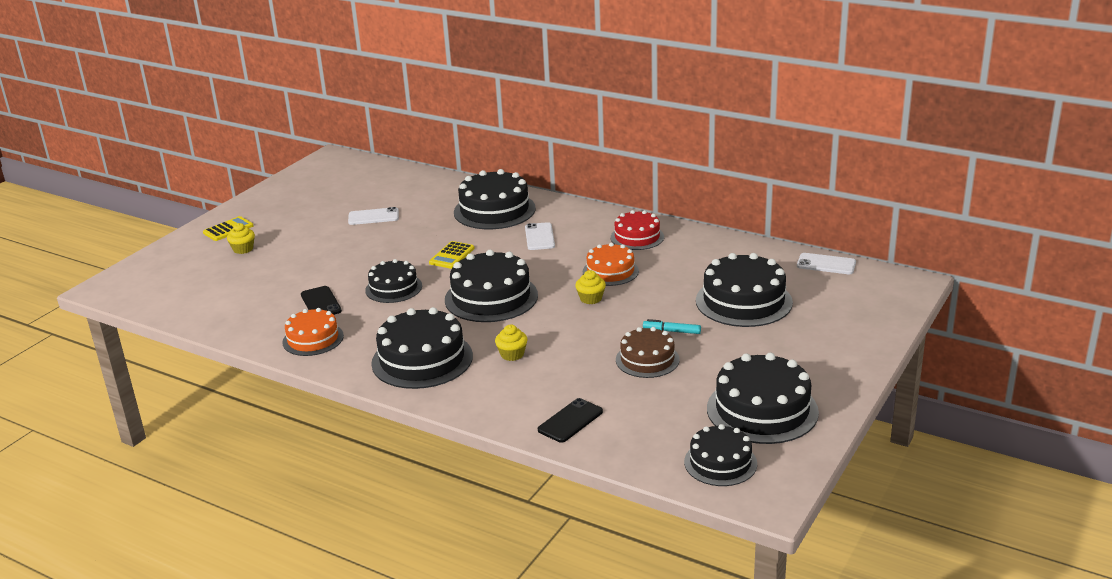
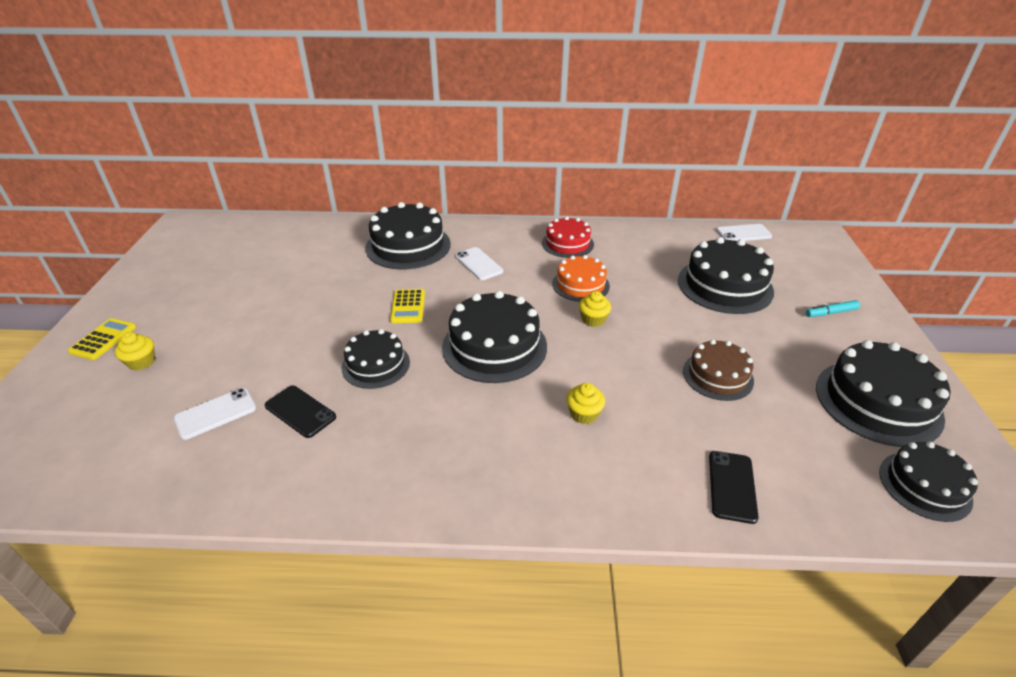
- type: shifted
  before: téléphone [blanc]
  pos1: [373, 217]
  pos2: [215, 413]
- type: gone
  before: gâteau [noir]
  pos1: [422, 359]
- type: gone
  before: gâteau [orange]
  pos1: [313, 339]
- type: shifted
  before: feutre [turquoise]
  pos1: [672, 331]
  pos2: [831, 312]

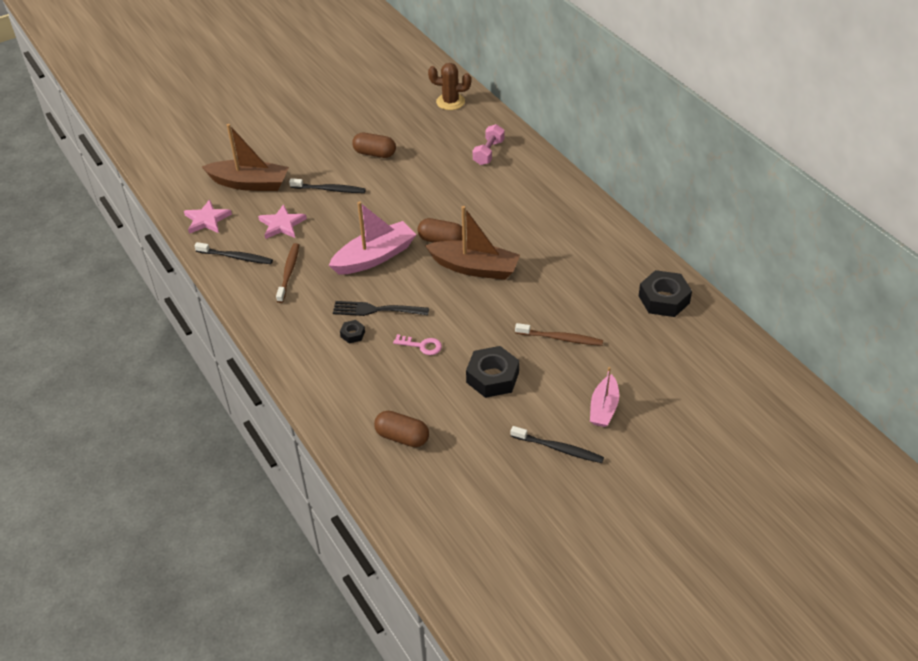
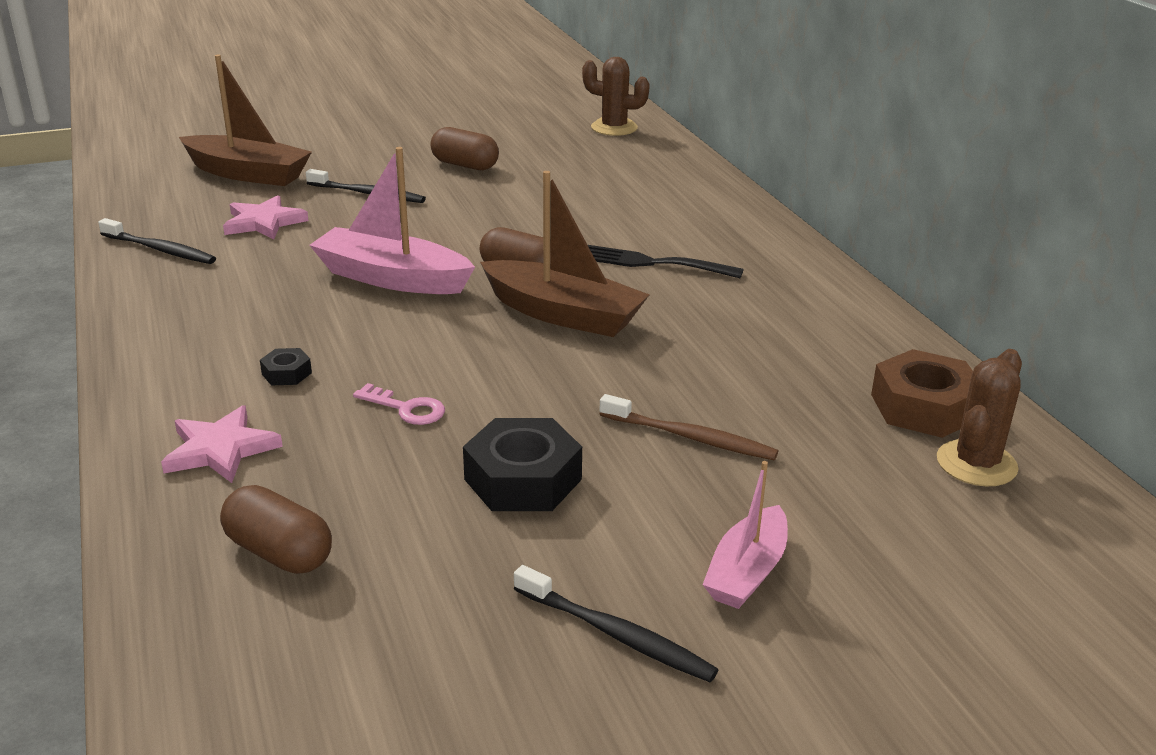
- type: gone
  before: haltère [rose]
  pos1: [488, 152]
- type: shifted
  before: étoile [rose]
  pos1: [207, 220]
  pos2: [220, 449]
- type: rotated
  before: bateau [rose]
  pos1: [374, 257]
  pos2: [392, 278]
  turn: -135
- type: gone
  before: brosse à dents [marron]
  pos1: [289, 272]
- type: repainted
  before: écrou [noir]
  after: écrou [marron]
  pos1: [664, 299]
  pos2: [924, 407]
- type: shifted
  before: fourchette [noir]
  pos1: [377, 310]
  pos2: [655, 263]
- type: new
  after: cactus [marron]
  pos2: [976, 464]

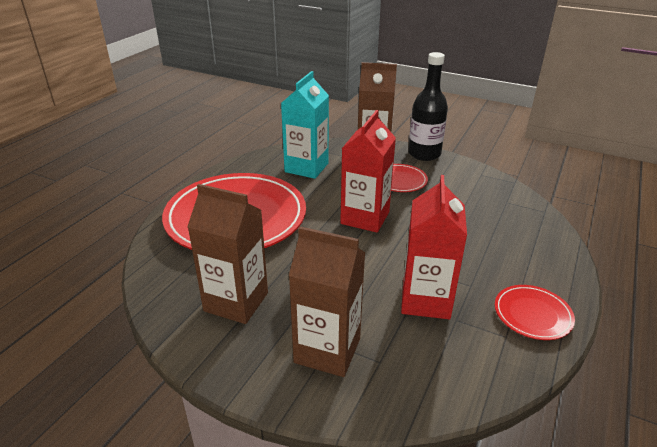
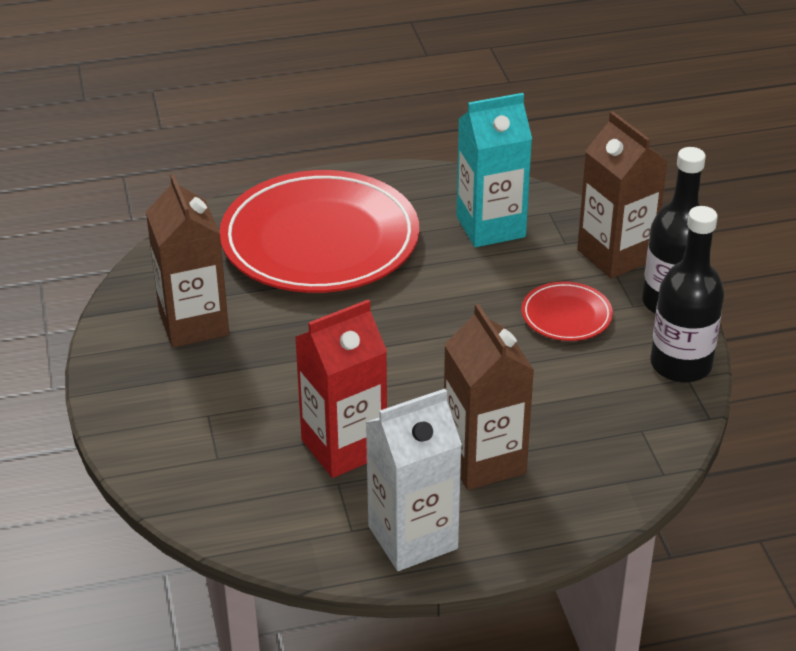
- type: gone
  before: brique de lait [rouge]
  pos1: [365, 218]
- type: shifted
  before: brique de lait [marron]
  pos1: [327, 350]
  pos2: [484, 460]
- type: swapped
  before: assiette [rouge]
  after: brique de lait [blanc]
  pos1: [532, 314]
  pos2: [412, 537]
- type: new
  after: bouteille [noir]
  pos2: [680, 365]

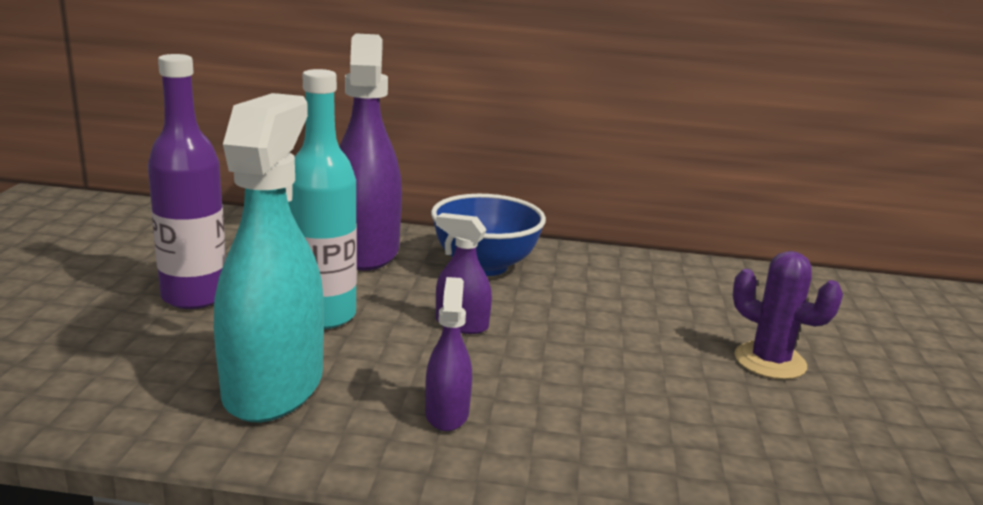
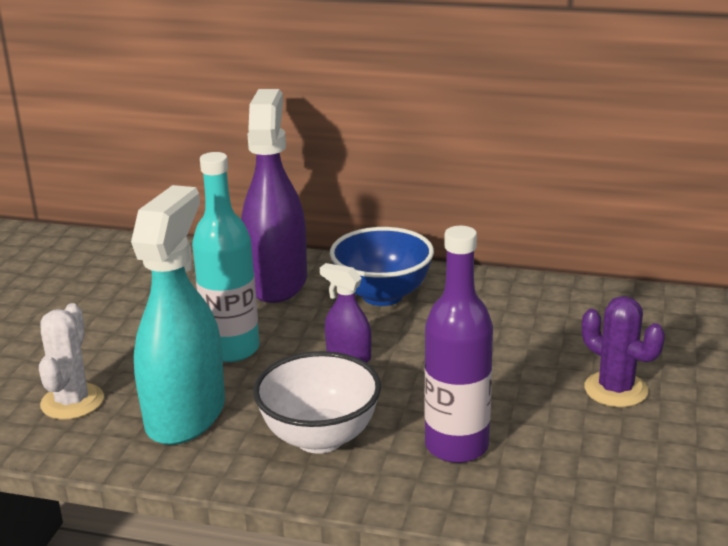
- type: shifted
  before: bouteille [violet]
  pos1: [194, 296]
  pos2: [456, 446]
- type: swapped
  before: vaporisateur [violet]
  after: bol [blanc]
  pos1: [447, 413]
  pos2: [320, 438]
- type: new
  after: cactus [blanc]
  pos2: [72, 402]

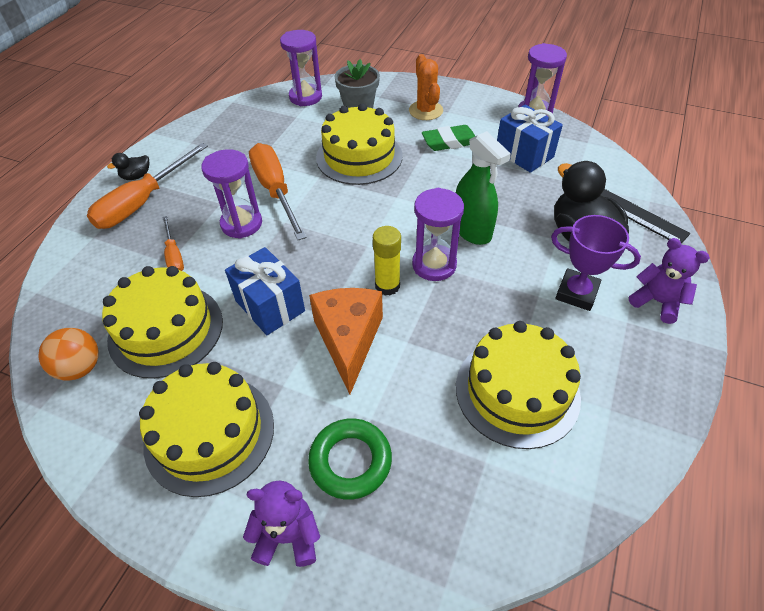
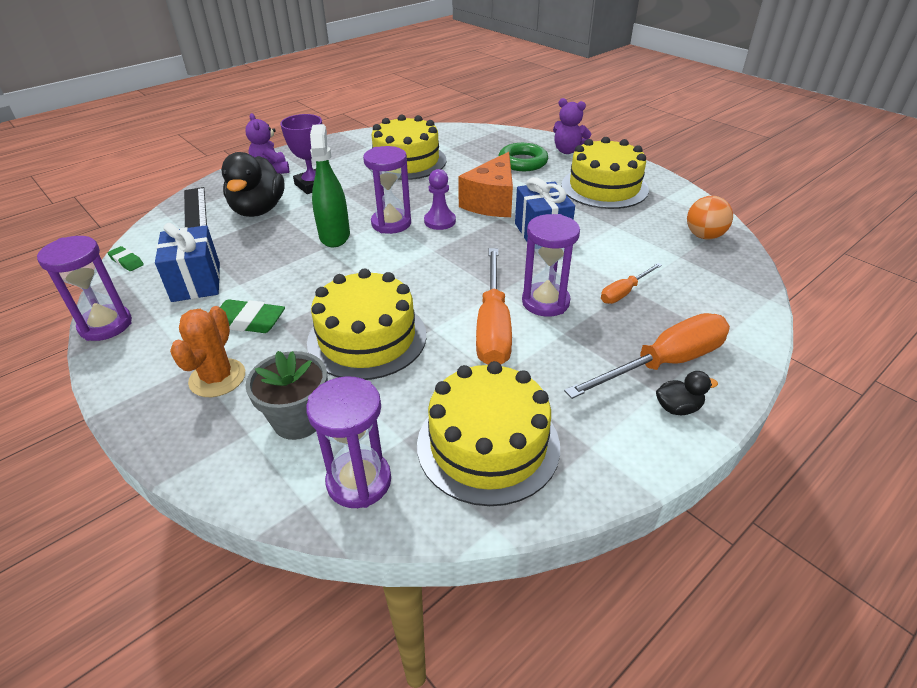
- type: rotated
  before: tournevis [orange]
  pos1: [174, 255]
  pos2: [624, 292]
  turn: -135
- type: swapped
  before: bâton de colle [jaune]
  after: pion [violet]
  pos1: [387, 286]
  pos2: [440, 221]
- type: shifted
  before: gâteau [jaune]
  pos1: [166, 330]
  pos2: [488, 444]
- type: new
  after: gomme [vert]
  pos2: [126, 261]

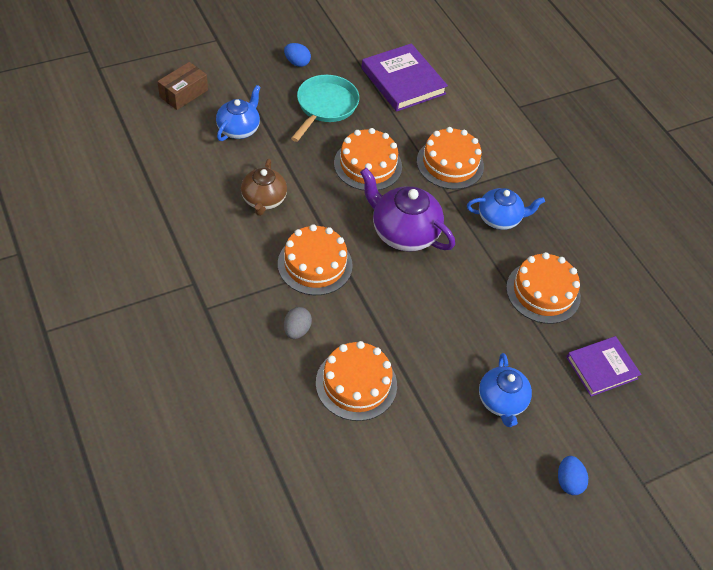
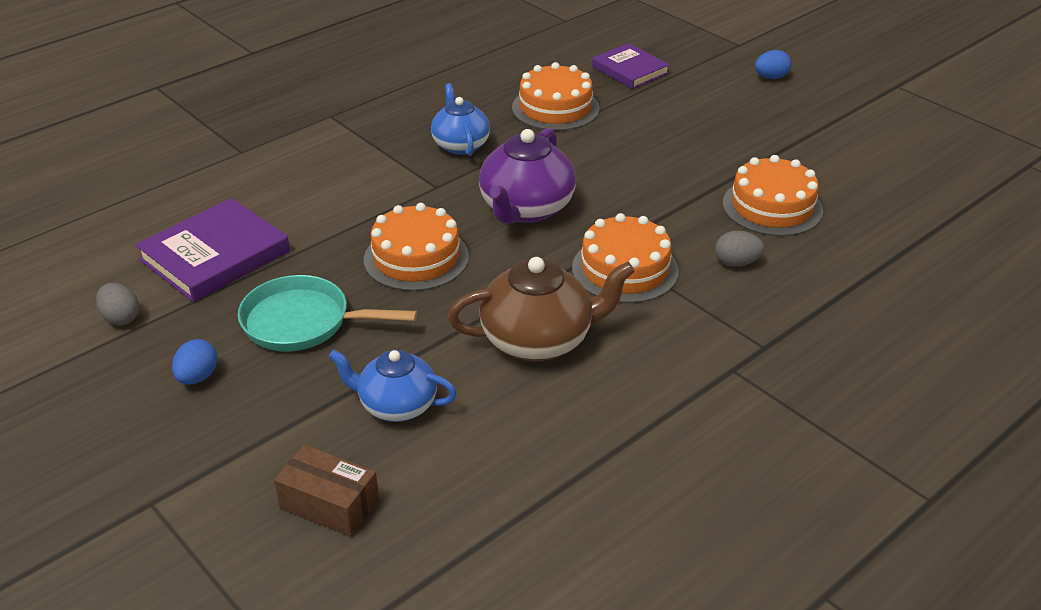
- type: gone
  before: gâteau [orange]
  pos1: [450, 163]
- type: scaled
  before: théière [marron]
  pos1: [263, 200]
  pos2: [539, 340]
  scale: 1.51
- type: gone
  before: théière [bleu]
  pos1: [501, 401]
- type: new
  after: œuf [gris]
  pos2: [121, 318]

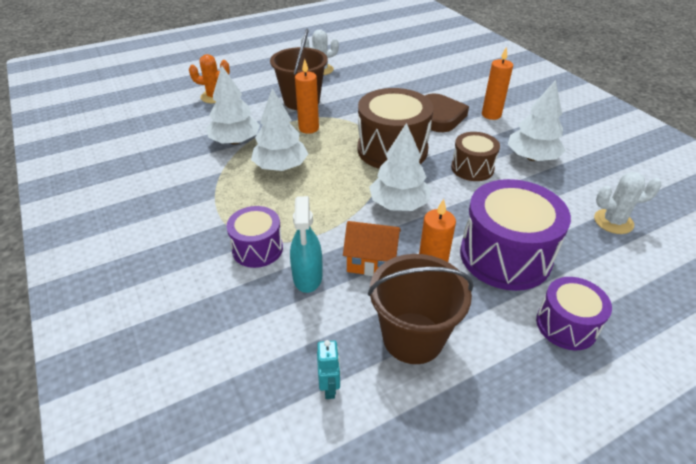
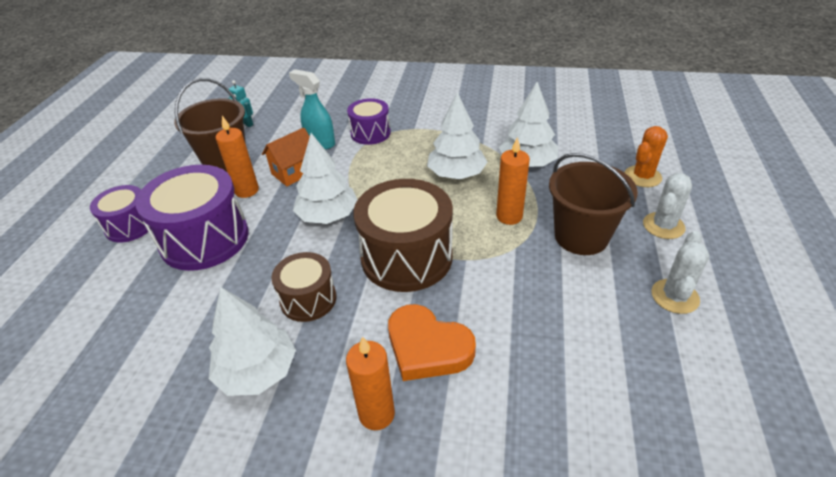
- type: repainted
  before: cœur [marron]
  after: cœur [orange]
  pos1: [441, 117]
  pos2: [427, 347]
- type: shifted
  before: cactus [blanc]
  pos1: [613, 221]
  pos2: [663, 226]

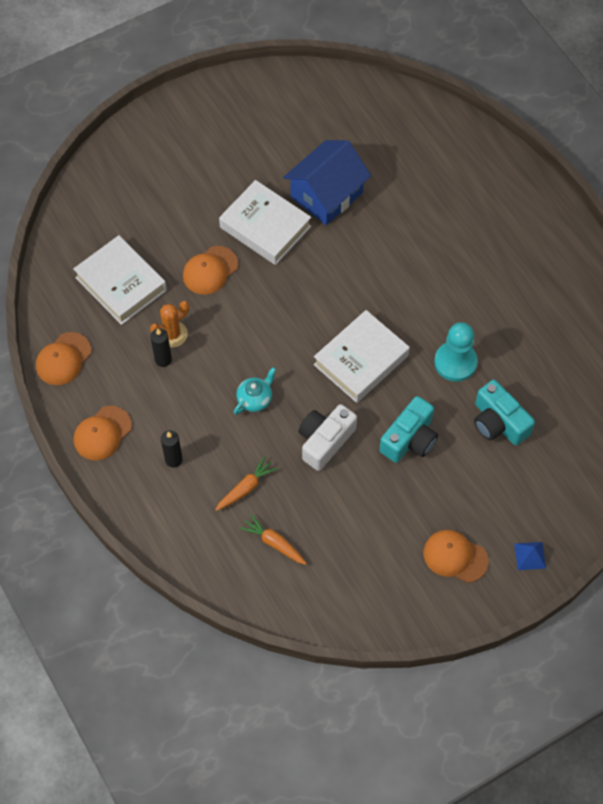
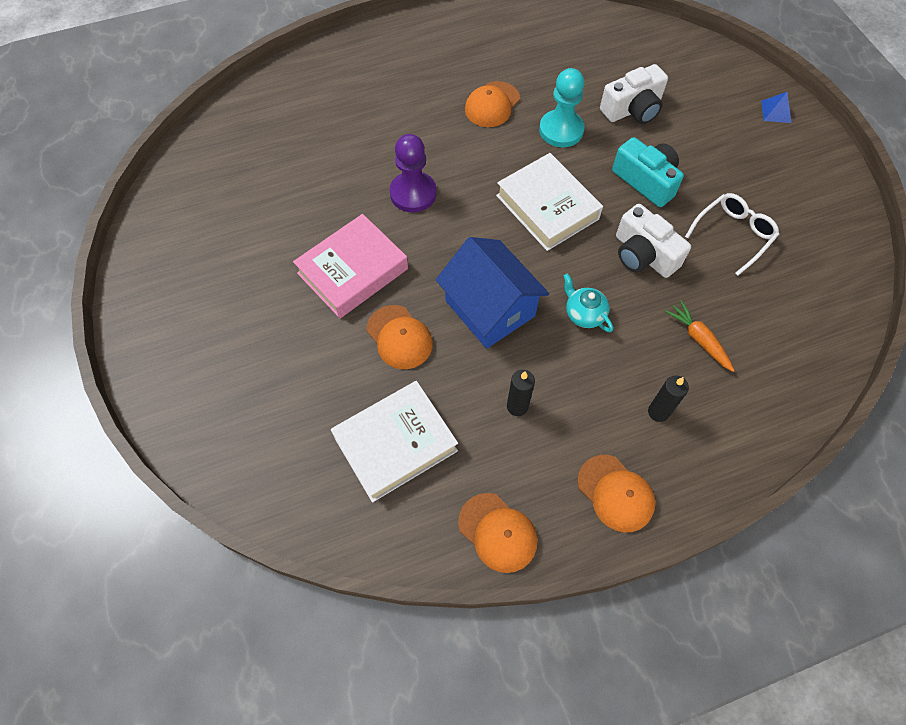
- type: shifted
  before: maison [bleu]
  pos1: [326, 195]
  pos2: [490, 308]
- type: repainted
  before: livre [blanc]
  after: livre [rose]
  pos1: [265, 227]
  pos2: [353, 271]
- type: gone
  before: cactus [orange]
  pos1: [172, 334]
- type: repainted
  before: appareil photo [turquoise]
  after: appareil photo [blanc]
  pos1: [498, 422]
  pos2: [632, 109]
- type: gone
  before: carotte [orange]
  pos1: [274, 543]
- type: shifted
  before: casquette [orange]
  pos1: [455, 556]
  pos2: [492, 105]
- type: new
  after: pion [violet]
  pos2: [413, 193]
- type: new
  after: lunettes [blanc]
  pos2: [733, 234]

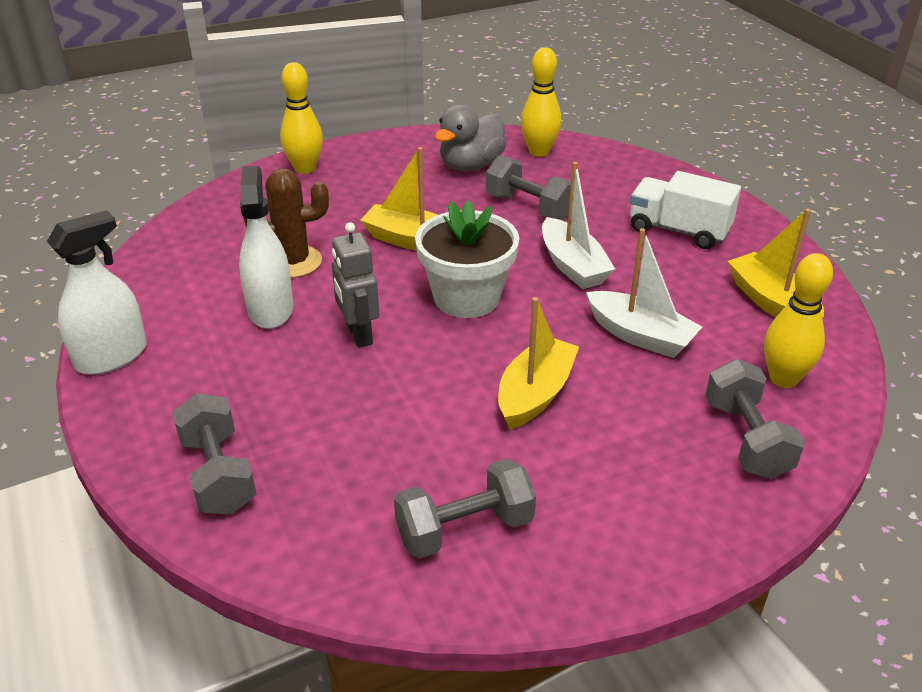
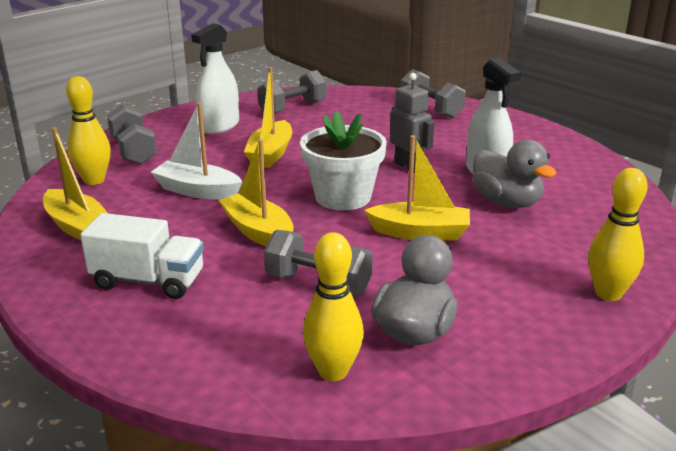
- type: repainted
  before: bateau [blanc]
  after: bateau [jaune]
  pos1: [573, 266]
  pos2: [258, 232]
- type: swapped
  before: cactus [marron]
  after: canard [gris]
  pos1: [293, 262]
  pos2: [506, 202]
- type: shifted
  before: vaporisateur [blanc]
  pos1: [111, 356]
  pos2: [219, 126]

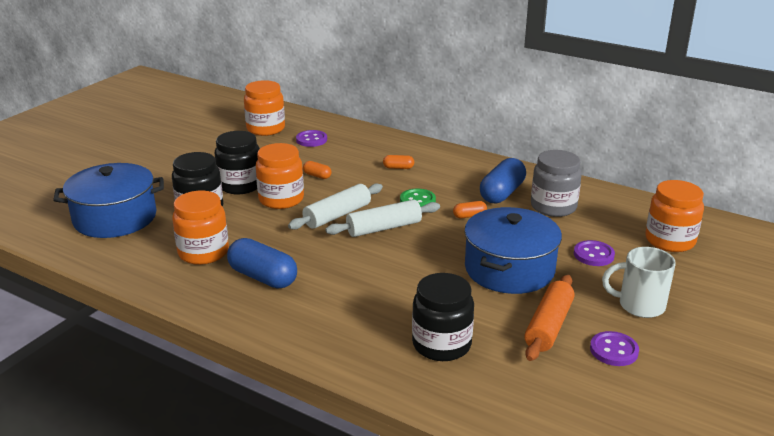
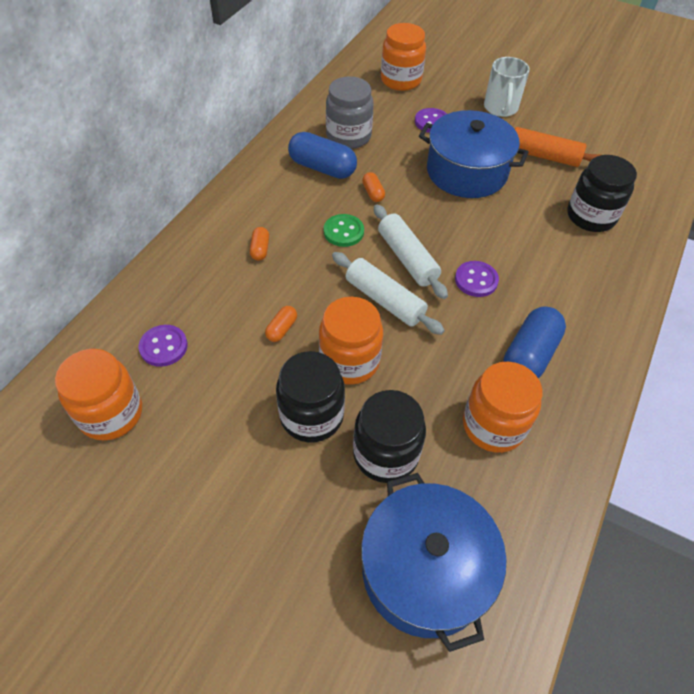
- type: shifted
  before: bouton [violet]
  pos1: [613, 350]
  pos2: [476, 280]

